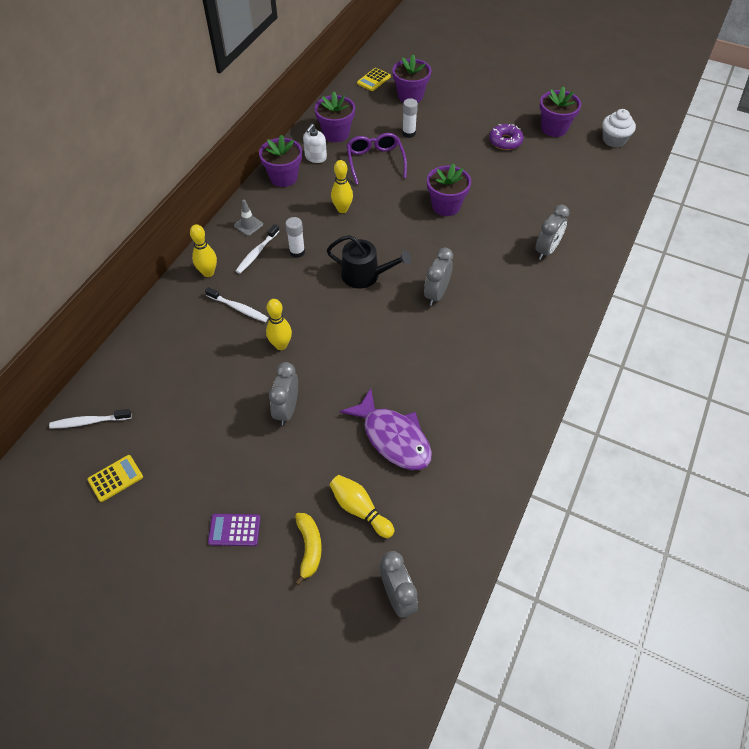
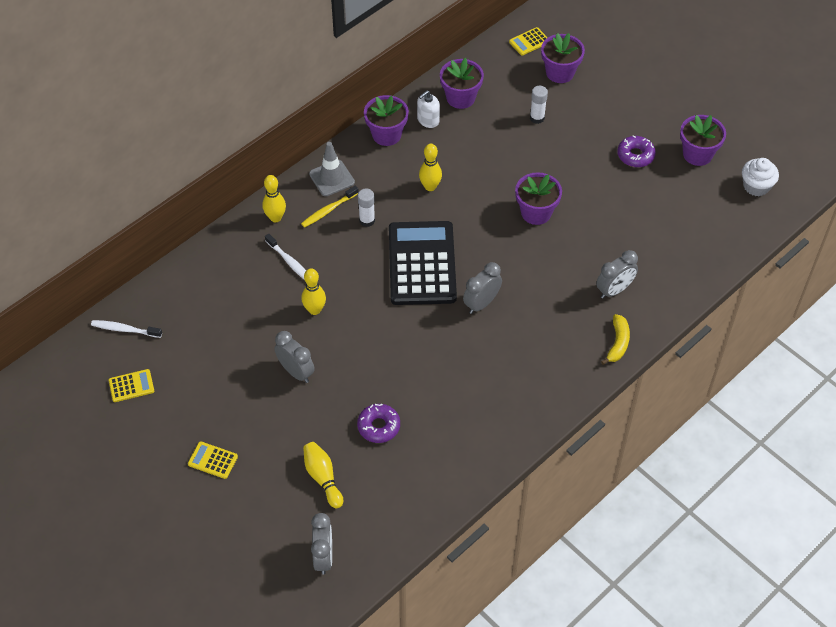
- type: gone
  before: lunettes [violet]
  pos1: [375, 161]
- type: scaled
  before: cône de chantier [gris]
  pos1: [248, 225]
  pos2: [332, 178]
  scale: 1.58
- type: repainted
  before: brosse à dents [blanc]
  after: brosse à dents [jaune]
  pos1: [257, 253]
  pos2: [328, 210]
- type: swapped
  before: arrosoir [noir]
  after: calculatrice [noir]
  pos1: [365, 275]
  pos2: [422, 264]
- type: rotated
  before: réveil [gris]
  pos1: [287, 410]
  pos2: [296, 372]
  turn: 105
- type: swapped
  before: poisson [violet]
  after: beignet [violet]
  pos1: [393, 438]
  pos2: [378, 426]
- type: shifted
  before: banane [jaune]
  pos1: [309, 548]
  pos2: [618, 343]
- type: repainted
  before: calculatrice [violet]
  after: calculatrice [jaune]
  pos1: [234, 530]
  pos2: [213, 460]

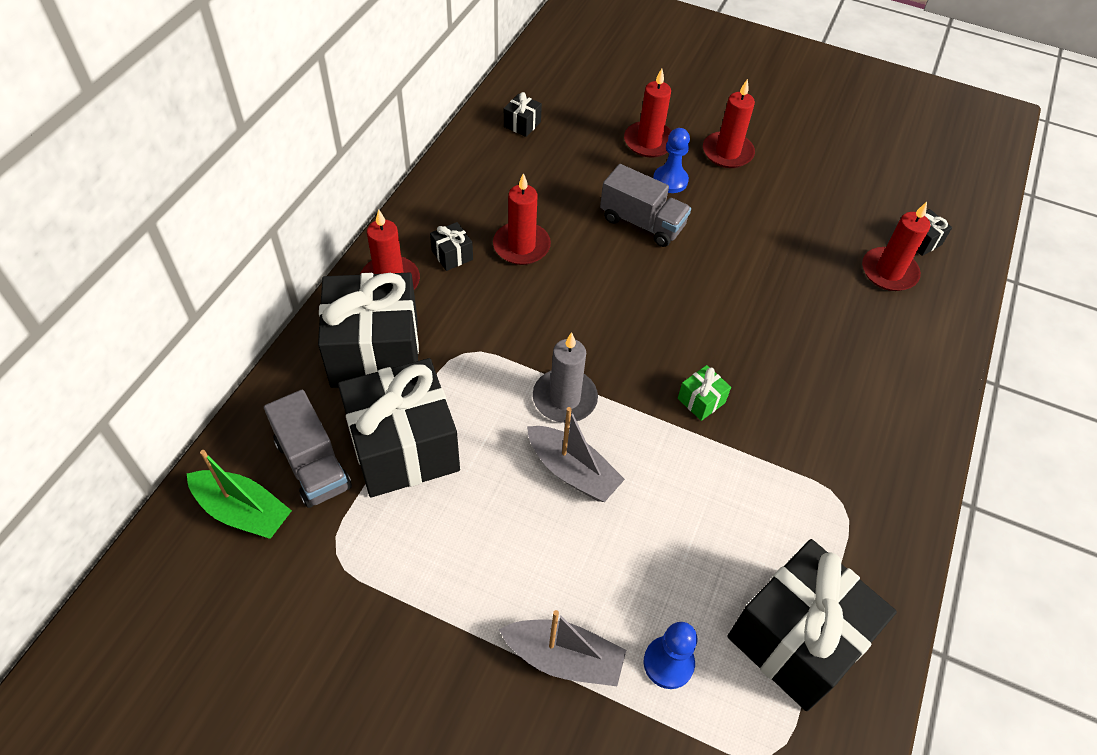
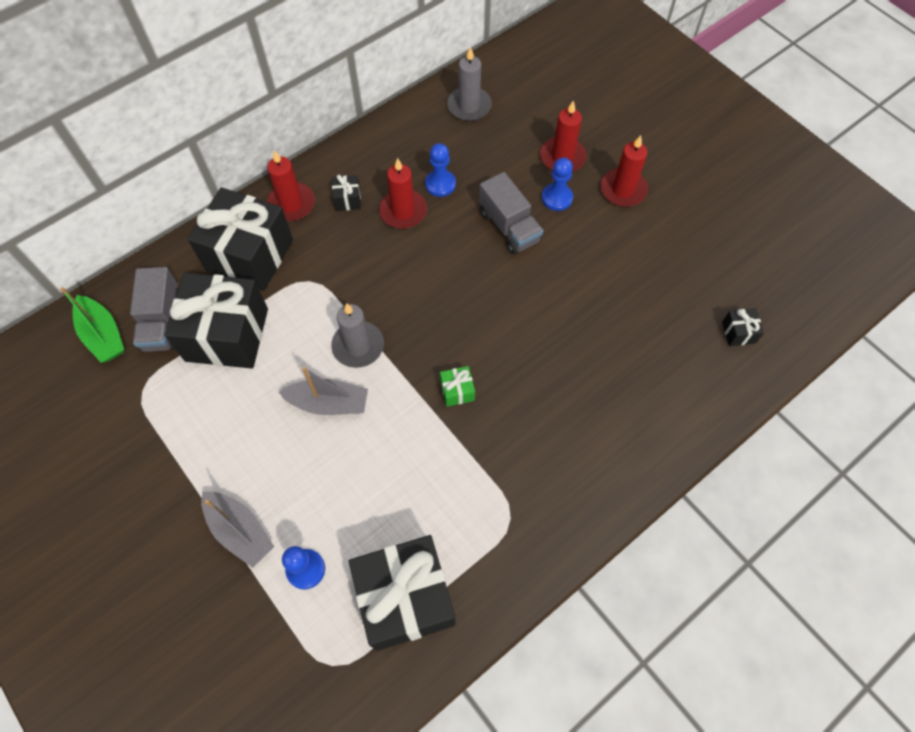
- type: swapped
  before: cadeau [noir]
  after: bougie [gris]
  pos1: [522, 124]
  pos2: [469, 106]
- type: gone
  before: bougie [rouge]
  pos1: [889, 272]
- type: rotated
  before: bateau [gris]
  pos1: [572, 471]
  pos2: [328, 403]
  turn: -60
- type: new
  after: pion [bleu]
  pos2: [440, 184]

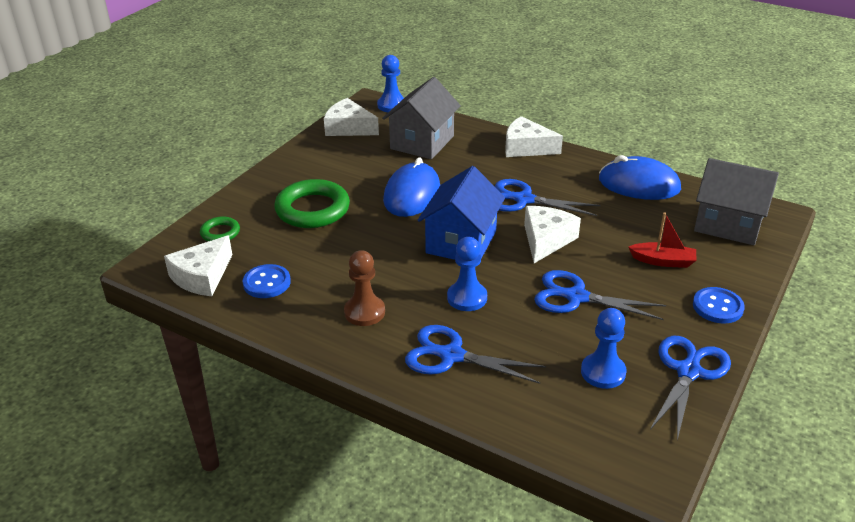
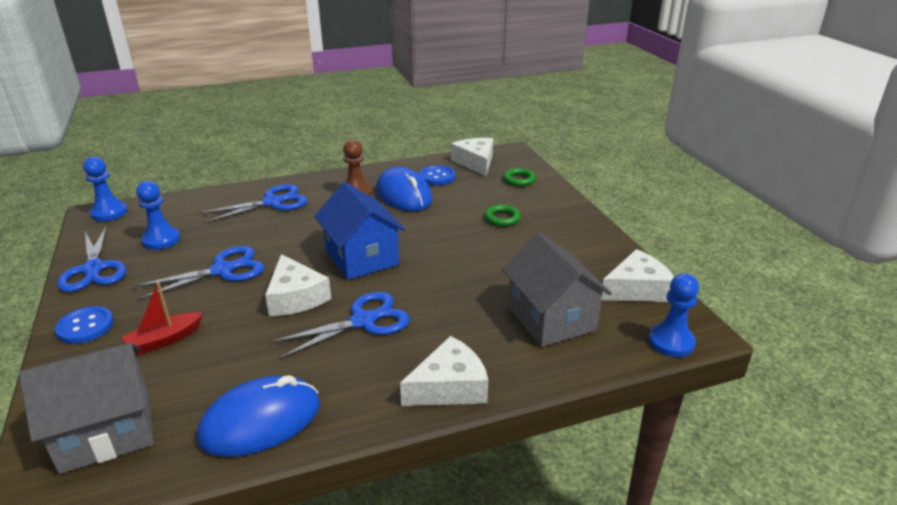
- type: shifted
  before: souris [bleu]
  pos1: [412, 194]
  pos2: [403, 195]
- type: scaled
  before: anneau [vert]
  pos1: [312, 209]
  pos2: [502, 218]
  scale: 0.51
- type: shifted
  before: pion [bleu]
  pos1: [467, 298]
  pos2: [109, 213]

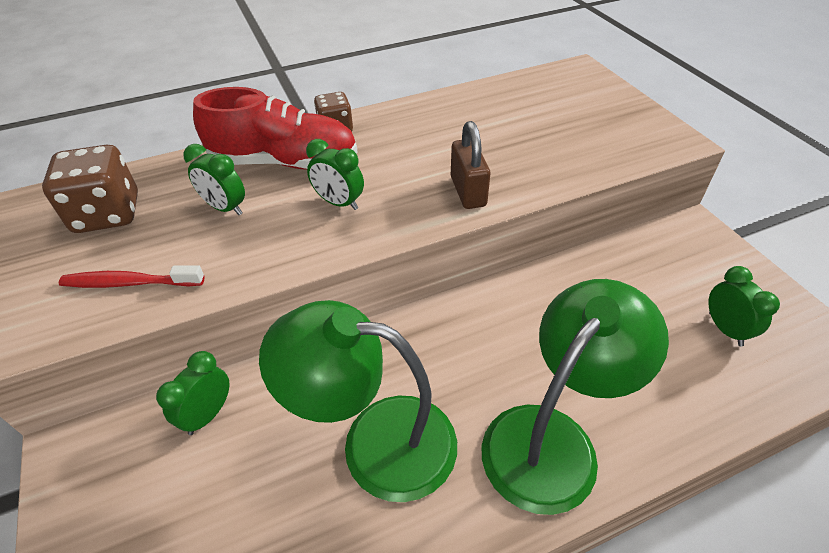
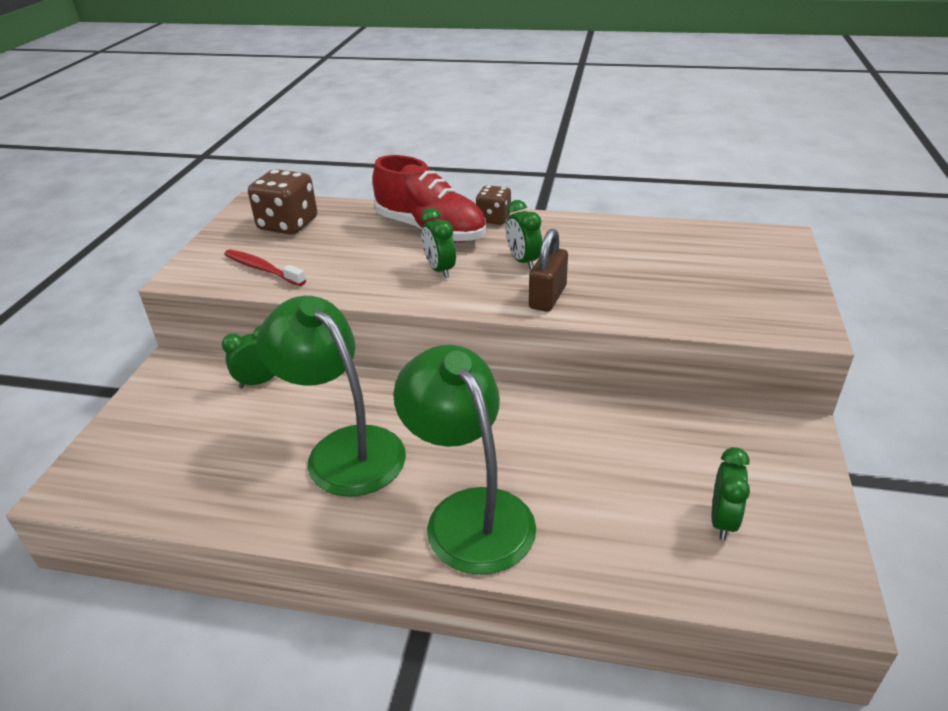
- type: shifted
  before: réveil [vert]
  pos1: [225, 208]
  pos2: [523, 261]
- type: rotated
  before: lampe [vert]
  pos1: [552, 438]
  pos2: [469, 513]
  turn: -105

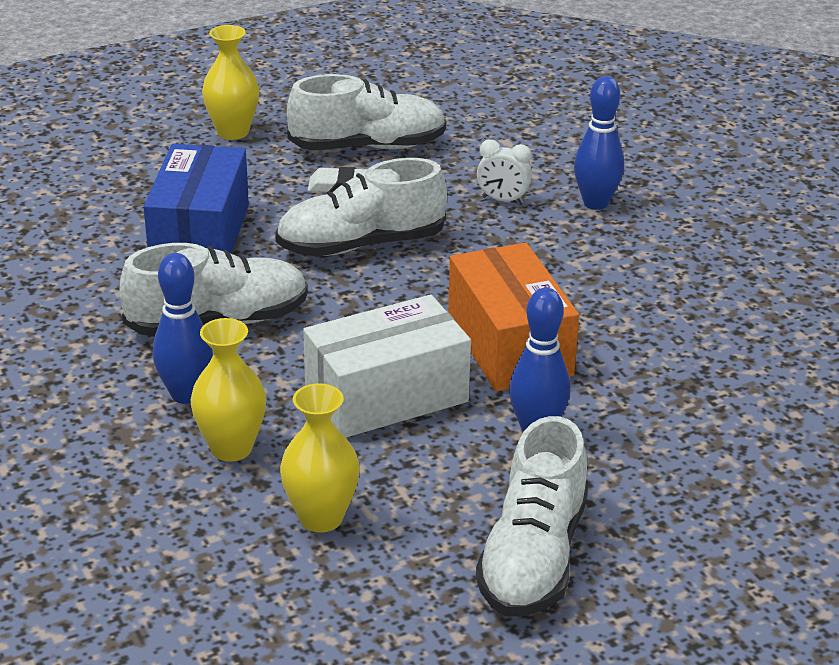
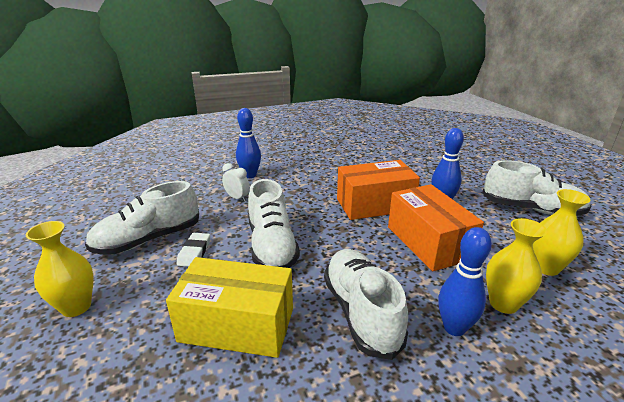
- type: rotated
  before: chaussure [blanc]
  pos1: [368, 147]
  pos2: [148, 239]
  turn: -120
- type: rotated
  before: réveil [blanc]
  pos1: [503, 200]
  pos2: [237, 198]
  turn: -75
- type: repainted
  before: boîte [bleu]
  after: boîte [jaune]
  pos1: [200, 234]
  pos2: [237, 325]
- type: repainted
  before: boîte [blanc]
  after: boîte [orange]
  pos1: [386, 396]
  pos2: [428, 242]

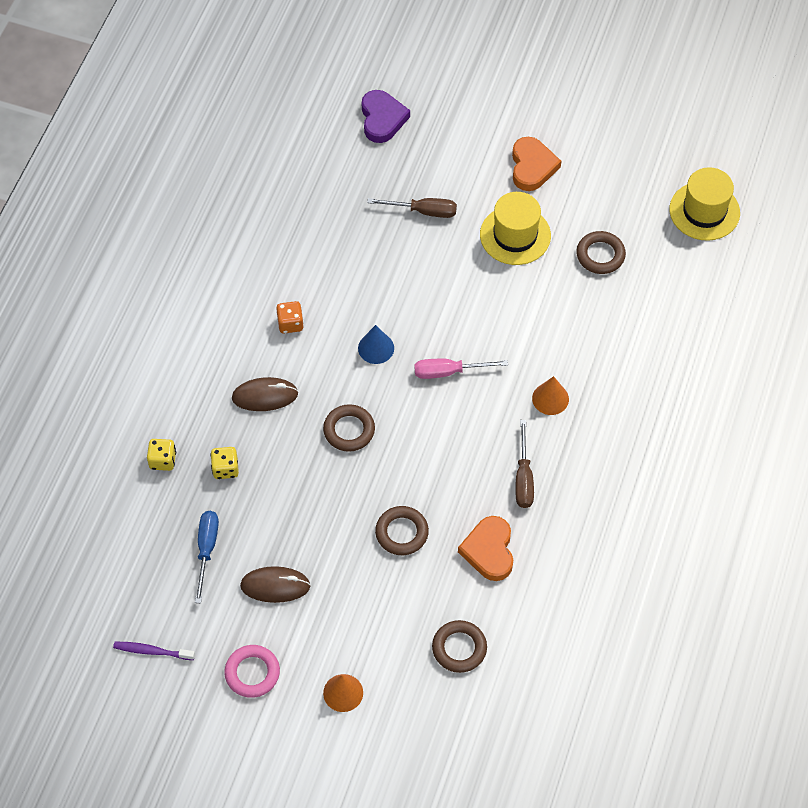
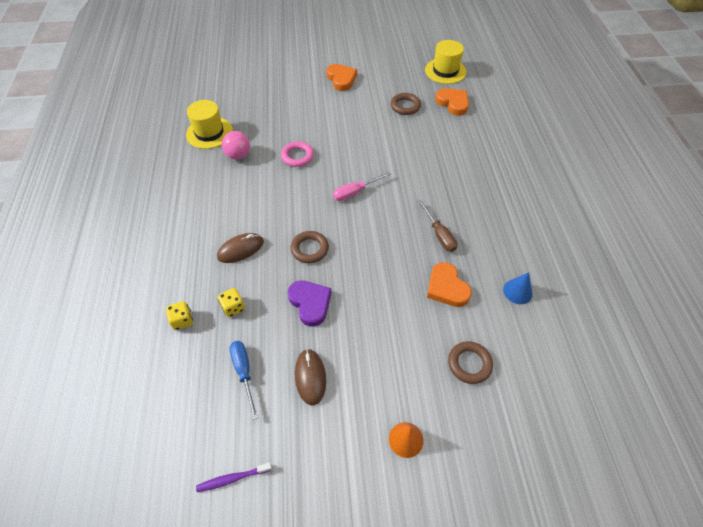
- type: shifted
  before: cœur [violet]
  pos1: [382, 119]
  pos2: [310, 303]
- type: shifted
  before: chapeau [jaune]
  pos1: [515, 235]
  pos2: [209, 133]
- type: gone
  before: tournevis [marron]
  pos1: [423, 211]
- type: gone
  before: dé [orange]
  pos1: [290, 324]
- type: shifted
  before: cône [bleu]
  pos1: [376, 348]
  pos2: [517, 291]
- type: gone
  before: cône [orange]
  pos1: [550, 398]
- type: gone
  before: anneau [marron]
  pos1: [402, 533]
- type: rotated
  before: souris [marron]
  pos1: [275, 586]
  pos2: [310, 377]
  turn: -75
- type: shifted
  before: anneau [rose]
  pos1: [252, 673]
  pos2: [297, 156]
- type: new
  after: cœur [orange]
  pos2: [453, 103]
- type: new
  after: balle [rose]
  pos2: [238, 155]

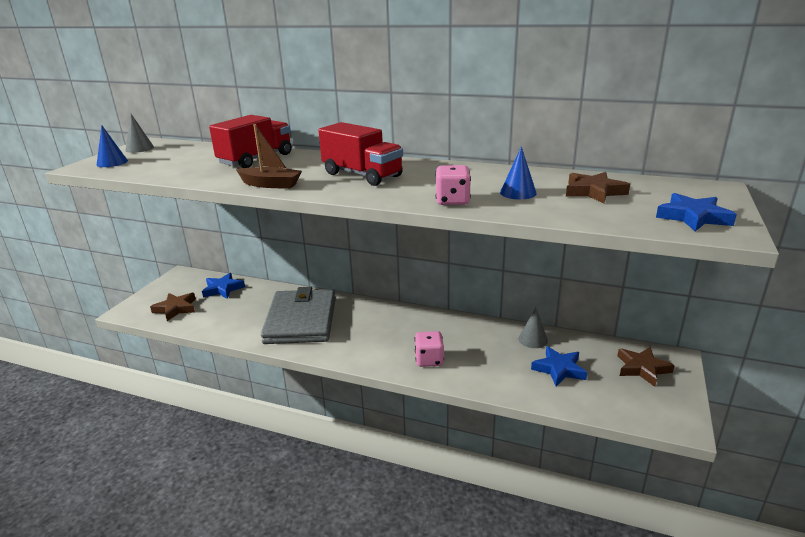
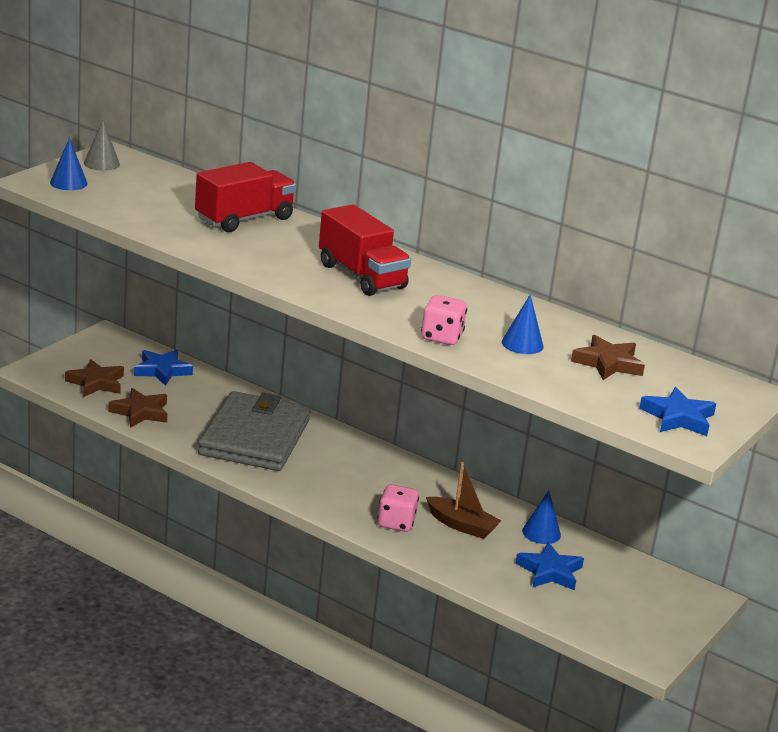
- type: shifted
  before: bateau [marron]
  pos1: [270, 184]
  pos2: [461, 525]
- type: repainted
  before: cône [gris]
  after: cône [bleu]
  pos1: [533, 339]
  pos2: [541, 533]
- type: shifted
  before: étoile [marron]
  pos1: [642, 368]
  pos2: [140, 412]

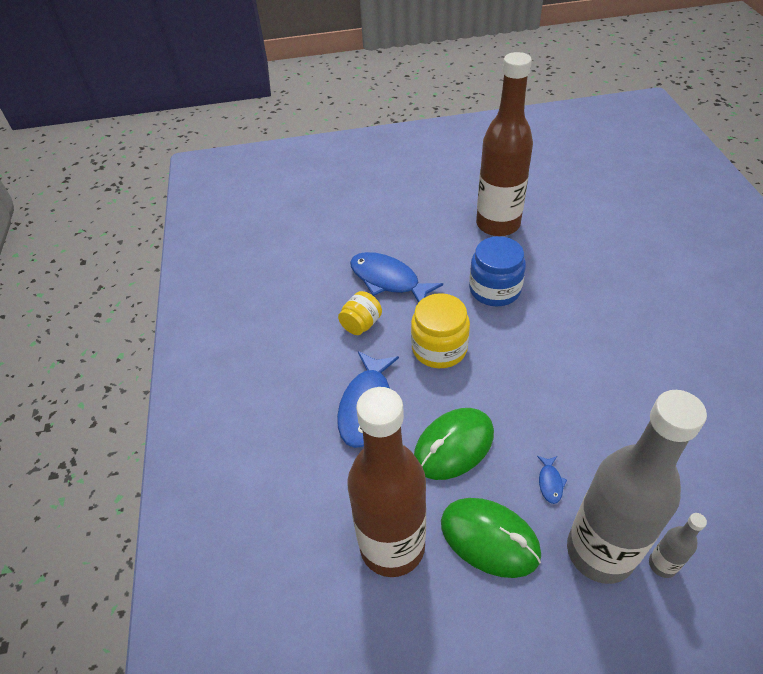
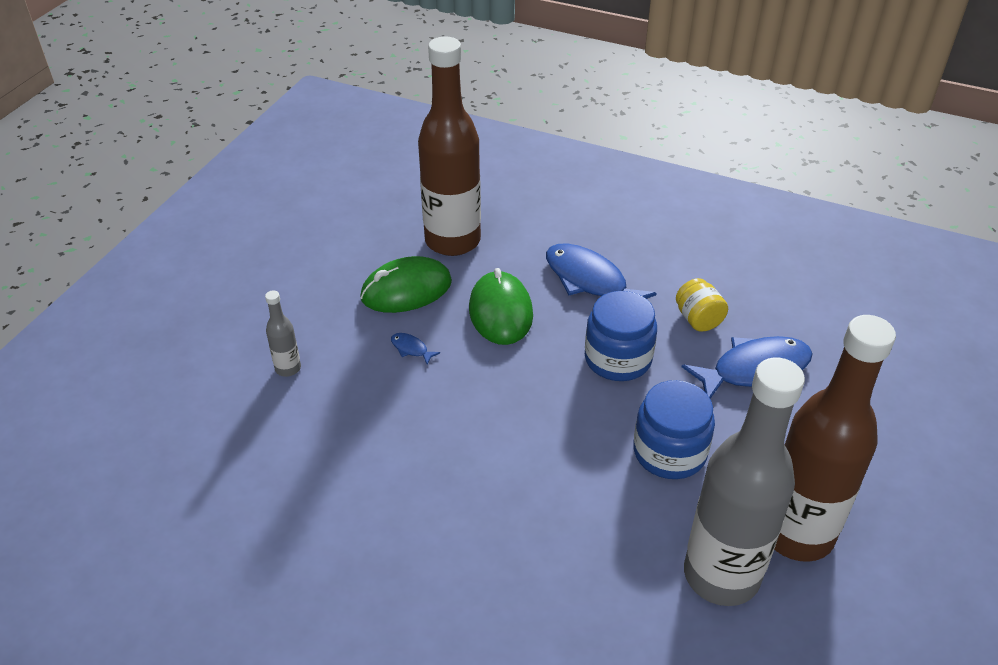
- type: repainted
  before: bocal [jaune]
  after: bocal [bleu]
  pos1: [439, 348]
  pos2: [618, 359]
- type: shifted
  before: bouteille [gris]
  pos1: [600, 552]
  pos2: [721, 575]

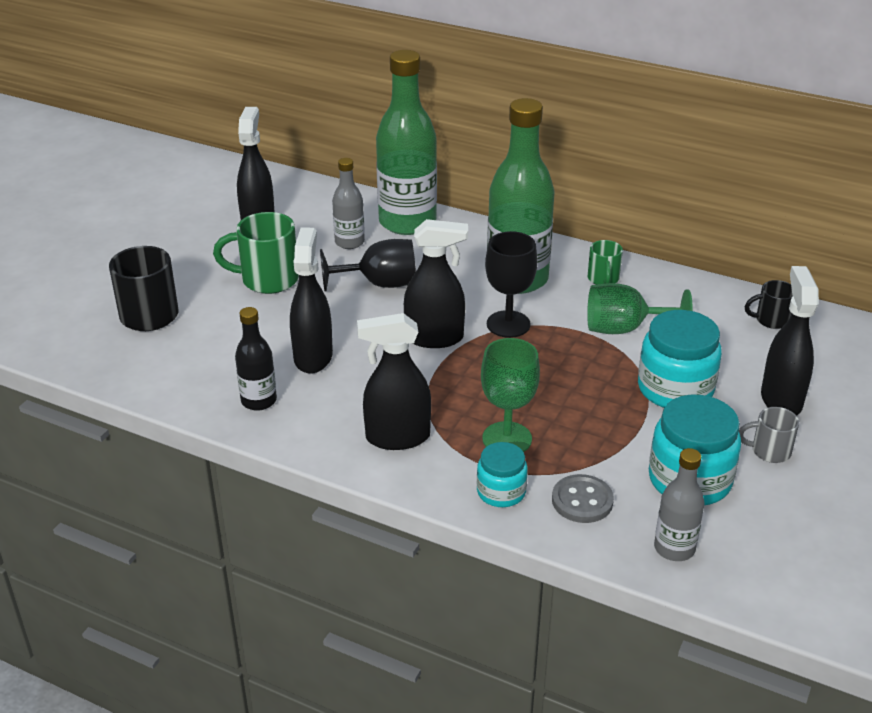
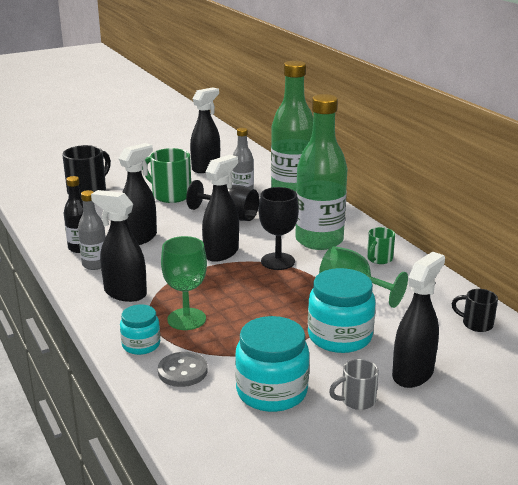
- type: rotated
  before: vaporisateur [noir]
  pos1: [434, 338]
  pos2: [221, 253]
  turn: -90
- type: rotated
  before: tasse [gris]
  pos1: [769, 451]
  pos2: [356, 400]
  turn: -60
- type: shifted
  before: bouteille [gris]
  pos1: [674, 548]
  pos2: [95, 264]

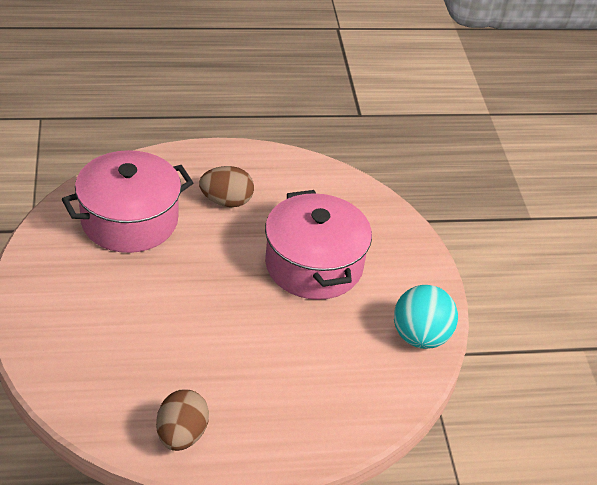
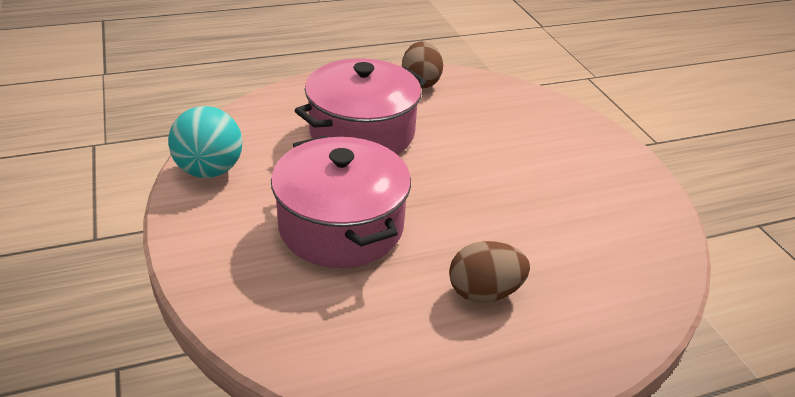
- type: shifted
  before: marmite [rose]
  pos1: [129, 220]
  pos2: [362, 133]

